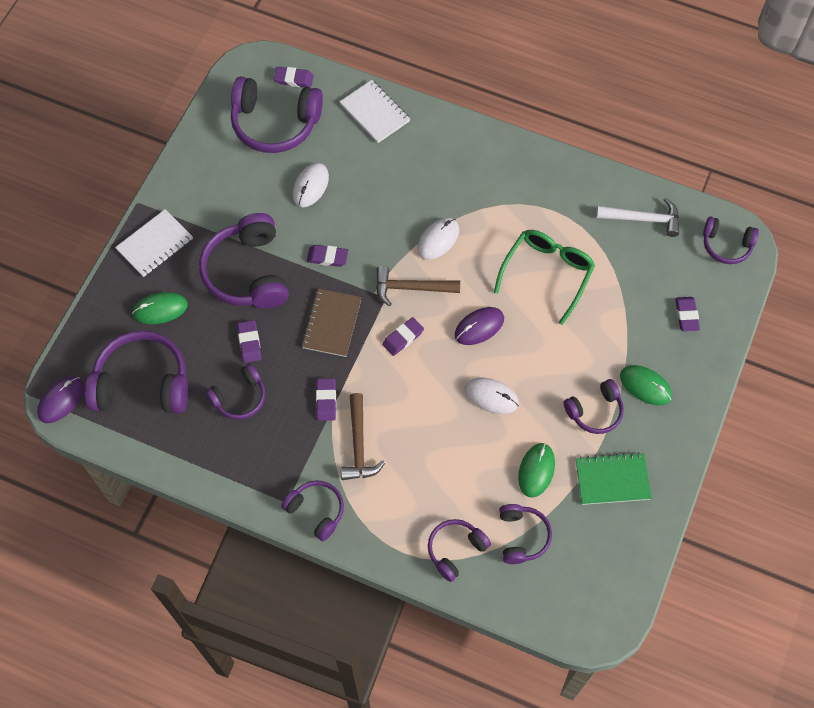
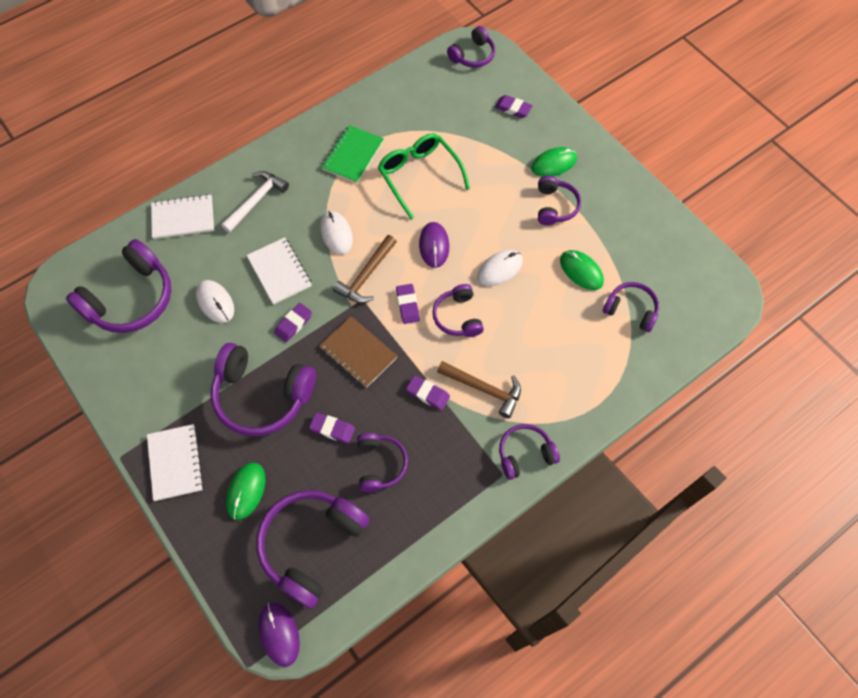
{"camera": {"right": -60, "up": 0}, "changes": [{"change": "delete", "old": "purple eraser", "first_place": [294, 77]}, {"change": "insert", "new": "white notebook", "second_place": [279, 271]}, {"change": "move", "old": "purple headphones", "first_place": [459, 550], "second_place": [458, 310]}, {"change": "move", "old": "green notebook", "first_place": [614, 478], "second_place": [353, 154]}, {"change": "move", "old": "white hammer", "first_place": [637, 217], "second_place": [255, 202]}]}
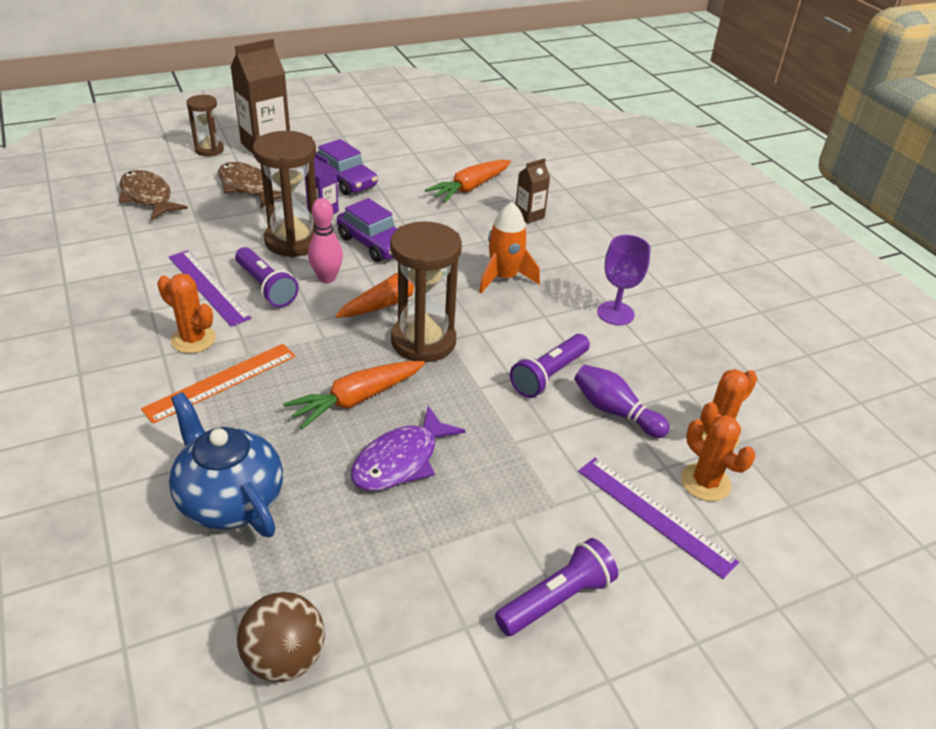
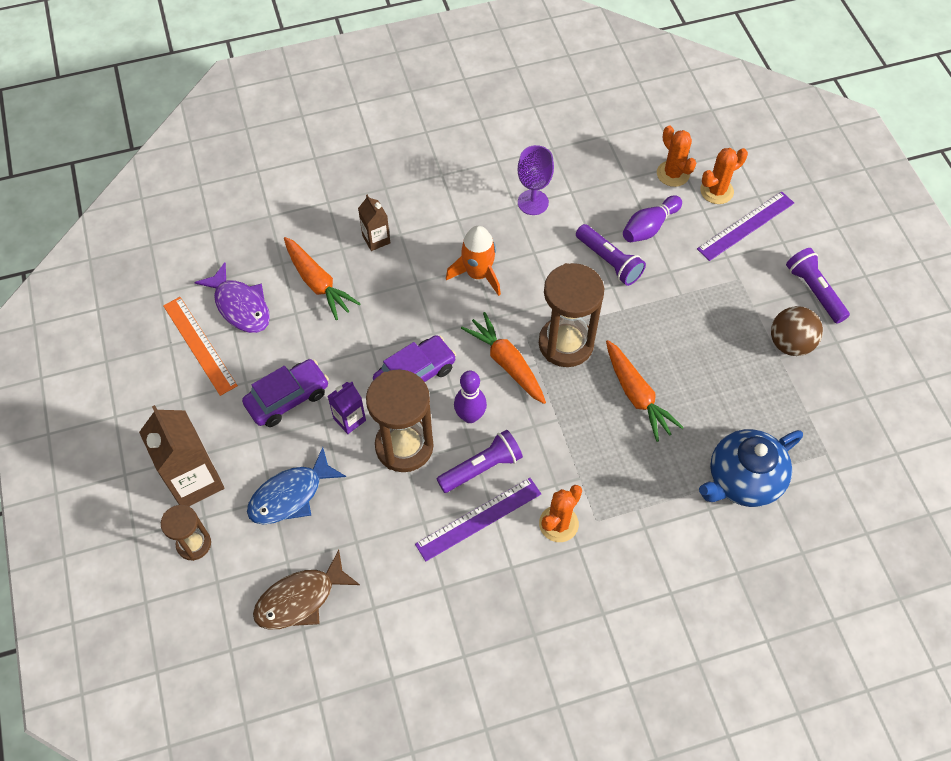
{"camera": {"right": -80, "up": 20}, "changes": [{"change": "move", "old": "orange ruler", "first_place": [218, 384], "second_place": [200, 346]}, {"change": "move", "old": "brown ball", "first_place": [281, 637], "second_place": [797, 331]}, {"change": "move", "old": "purple fish", "first_place": [408, 448], "second_place": [232, 297]}, {"change": "recolor", "old": "brown fish", "new": "blue fish", "first_place": [250, 185], "second_place": [296, 486]}, {"change": "recolor", "old": "pink bowling pin", "new": "purple bowling pin", "first_place": [325, 240], "second_place": [470, 396]}]}
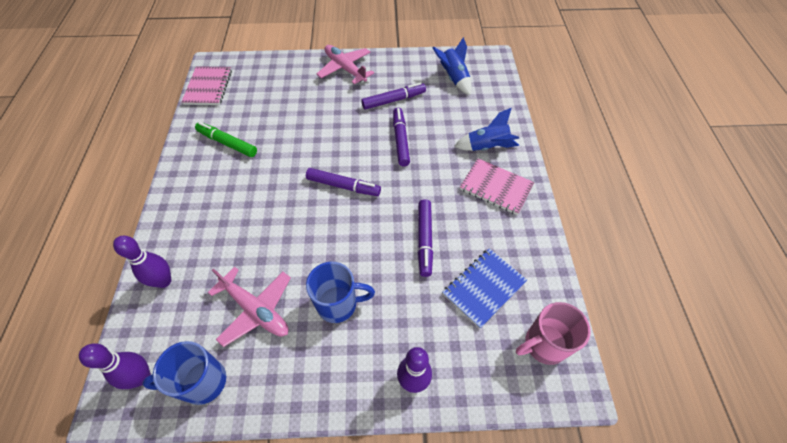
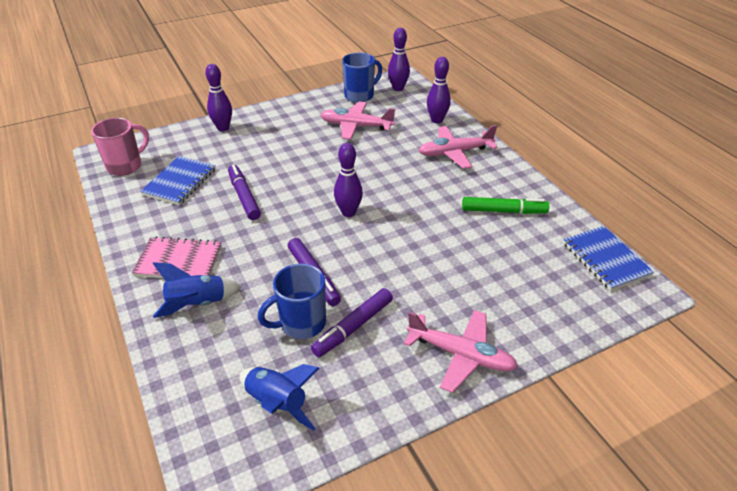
{"camera": {"right": 155, "up": -15}, "changes": [{"change": "insert", "new": "pink plane", "second_place": [458, 147]}, {"change": "move", "old": "blue mug", "first_place": [340, 292], "second_place": [292, 301]}, {"change": "replace", "old": "purple marker", "new": "purple bowling pin", "first_place": [343, 182], "second_place": [348, 180]}, {"change": "recolor", "old": "pink notebook", "new": "blue notebook", "first_place": [207, 85], "second_place": [608, 258]}]}
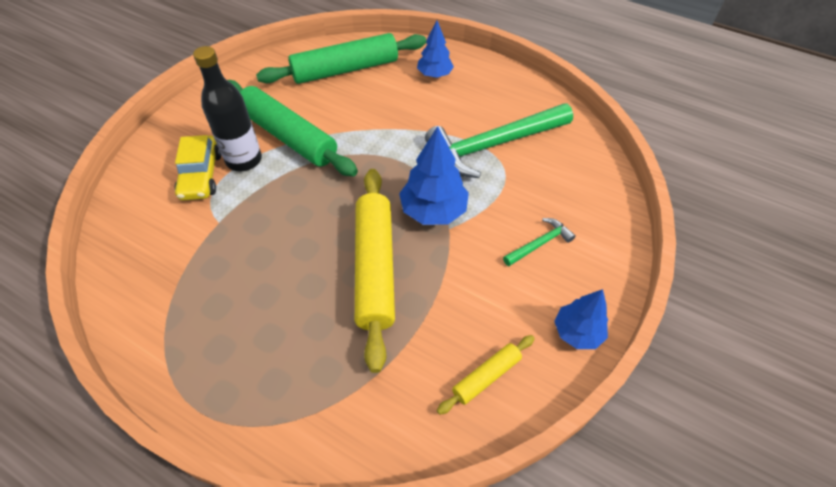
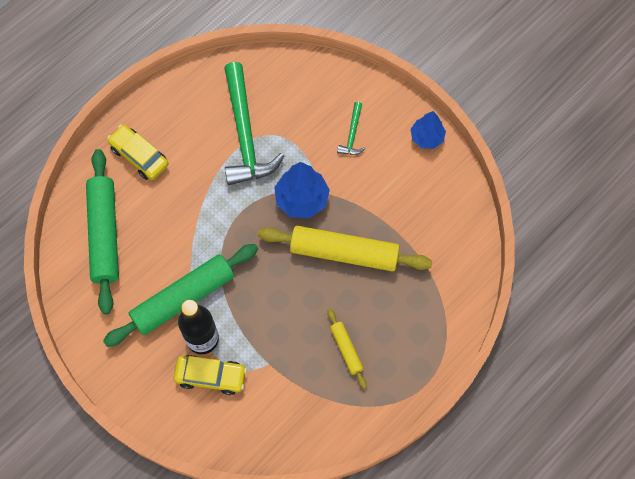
{"camera": {"right": -75, "up": 15}, "changes": [{"change": "move", "old": "yellow rolling pin", "first_place": [486, 375], "second_place": [347, 349]}, {"change": "replace", "old": "blue tree", "new": "yellow car", "first_place": [435, 49], "second_place": [138, 152]}, {"change": "rotate", "old": "green hammer", "first_place": [539, 242], "second_place": [351, 128], "degrees": -150}]}
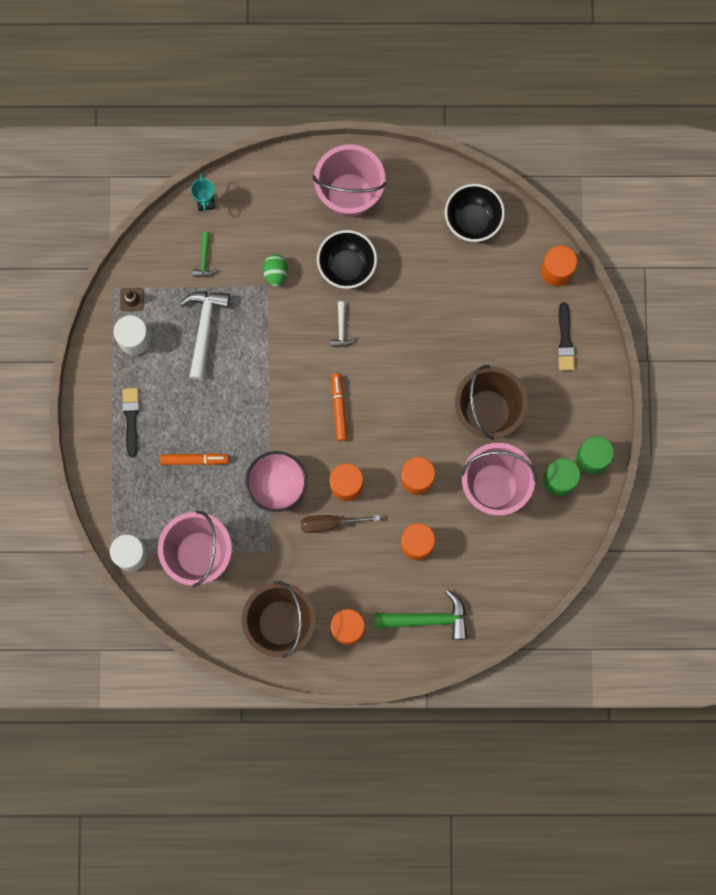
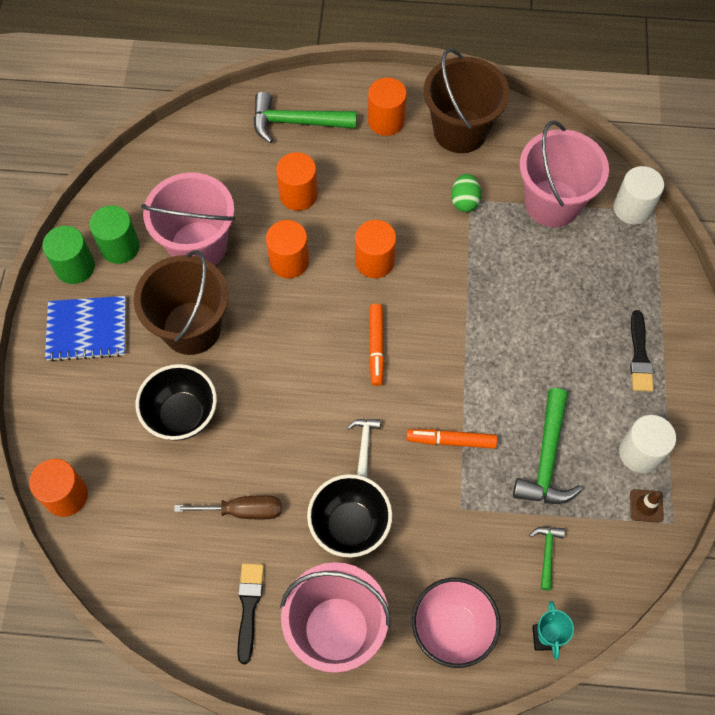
{"camera": {"right": -175, "up": -15}, "changes": [{"change": "insert", "new": "blue notebook", "second_place": [85, 329]}, {"change": "move", "old": "orange marker", "first_place": [194, 459], "second_place": [452, 439]}, {"change": "move", "old": "pink bowl", "first_place": [276, 481], "second_place": [456, 623]}, {"change": "move", "old": "green egg", "first_place": [275, 270], "second_place": [466, 193]}, {"change": "move", "old": "brown screwdriver", "first_place": [340, 524], "second_place": [227, 507]}, {"change": "move", "old": "black bowl", "first_place": [475, 213], "second_place": [176, 402]}, {"change": "move", "old": "black brush", "first_place": [566, 336], "second_place": [251, 613]}, {"change": "recolor", "old": "white hammer", "new": "green hammer", "first_place": [204, 335], "second_place": [547, 446]}]}
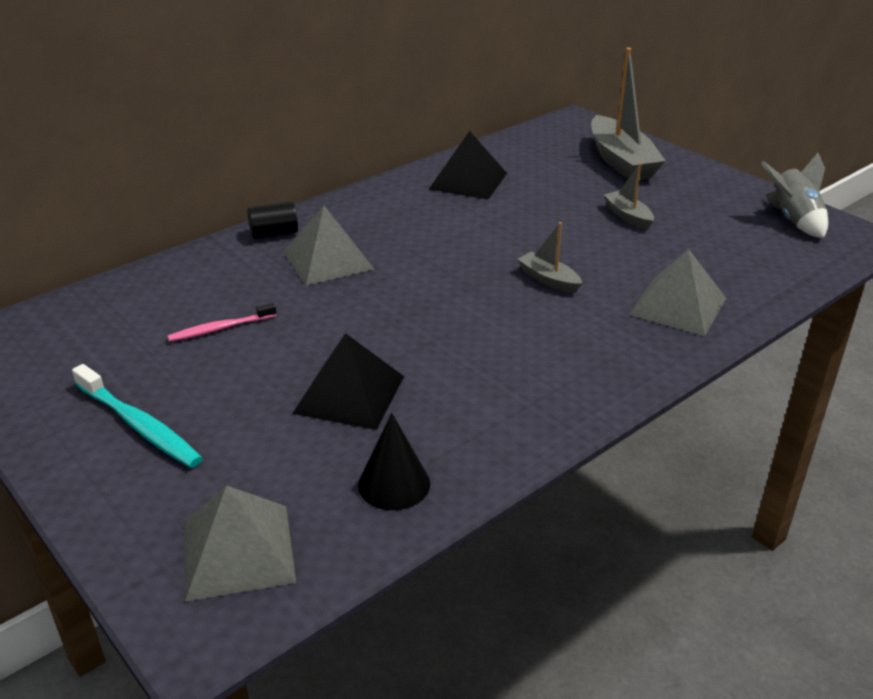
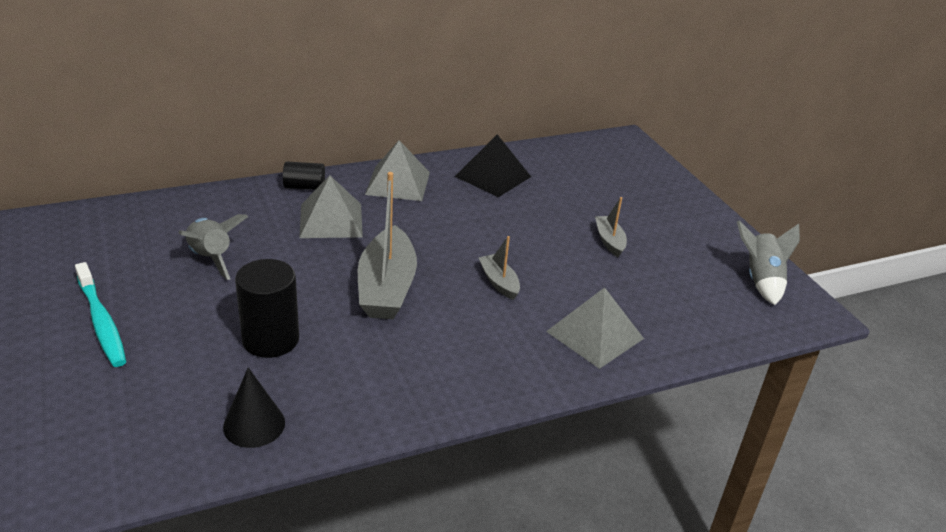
{"camera": {"right": 15, "up": 0}, "changes": [{"change": "move", "old": "grey pyramid", "first_place": [240, 543], "second_place": [397, 170]}, {"change": "move", "old": "grey boat", "first_place": [628, 114], "second_place": [387, 245]}, {"change": "replace", "old": "pink toothbrush", "new": "grey rocket", "first_place": [222, 322], "second_place": [213, 247]}, {"change": "replace", "old": "black pyramid", "new": "black cylinder", "first_place": [348, 381], "second_place": [267, 308]}]}
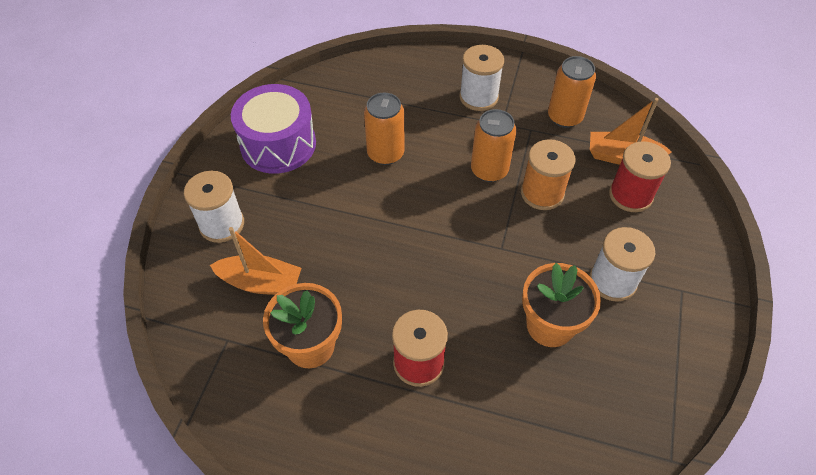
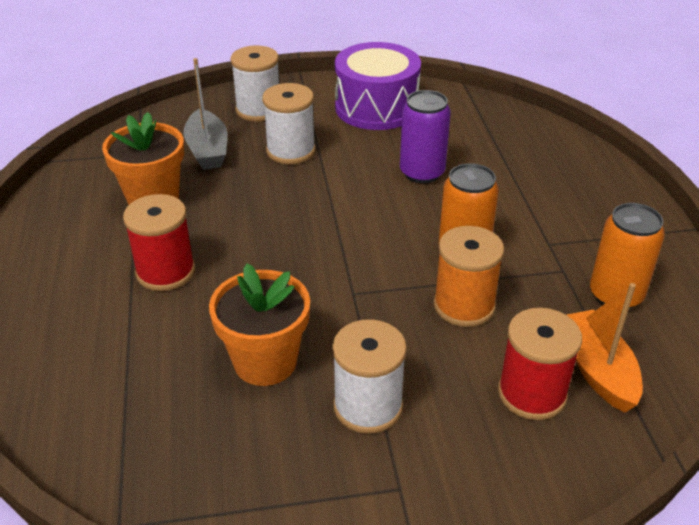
{"camera": {"right": 65, "up": -15}, "changes": [{"change": "move", "old": "white spool", "first_place": [481, 78], "second_place": [288, 123]}, {"change": "recolor", "old": "orange boat", "new": "grey boat", "first_place": [256, 261], "second_place": [205, 114]}, {"change": "recolor", "old": "orange can", "new": "purple can", "first_place": [384, 129], "second_place": [425, 136]}]}
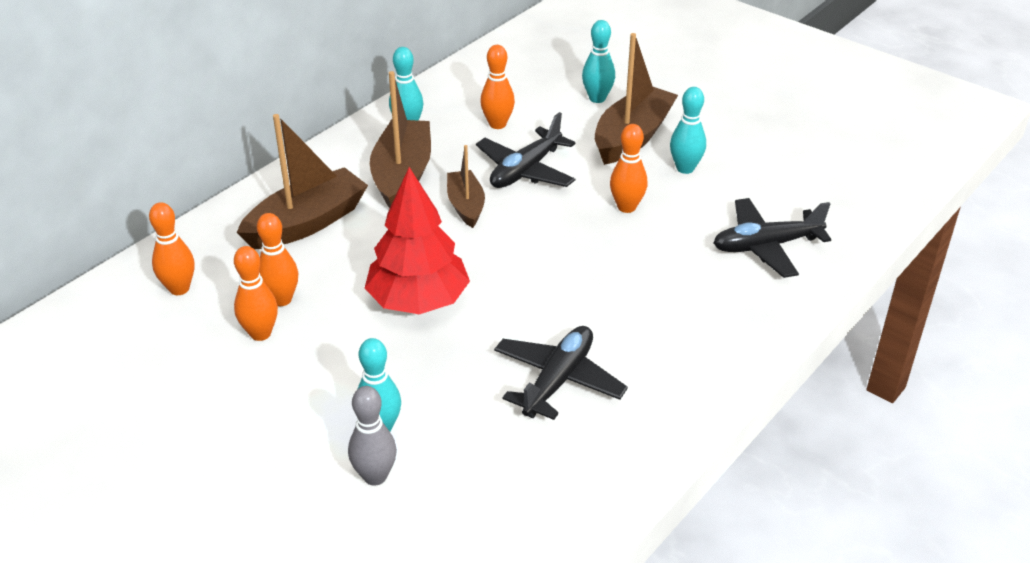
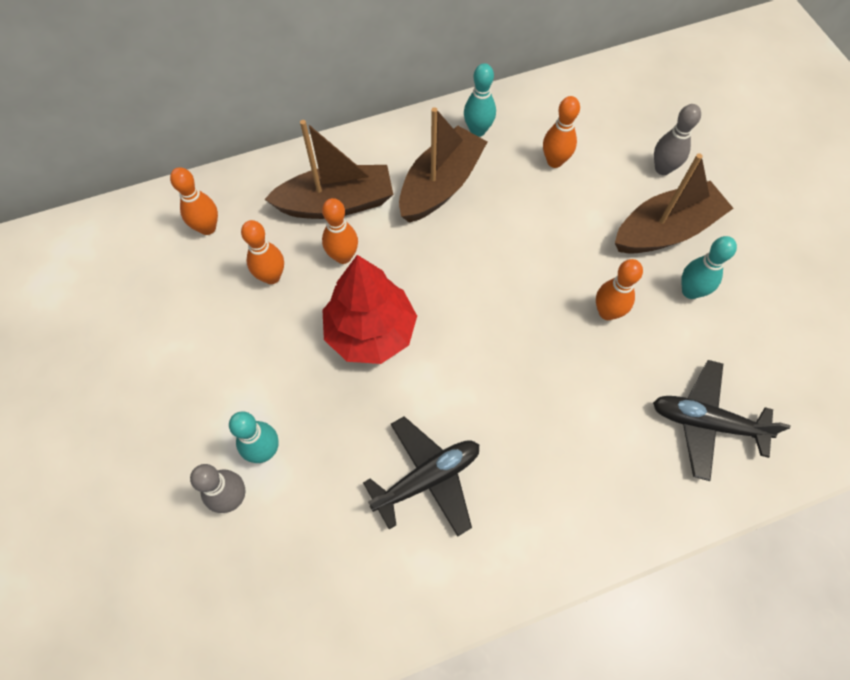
{"camera": {"right": 30, "up": 25}, "changes": [{"change": "delete", "old": "brown boat", "first_place": [466, 186]}, {"change": "delete", "old": "black plane", "first_place": [526, 150]}, {"change": "move", "old": "orange bowling pin", "first_place": [256, 293], "second_place": [340, 231]}, {"change": "recolor", "old": "turquoise bowling pin", "new": "grey bowling pin", "first_place": [598, 61], "second_place": [677, 139]}]}
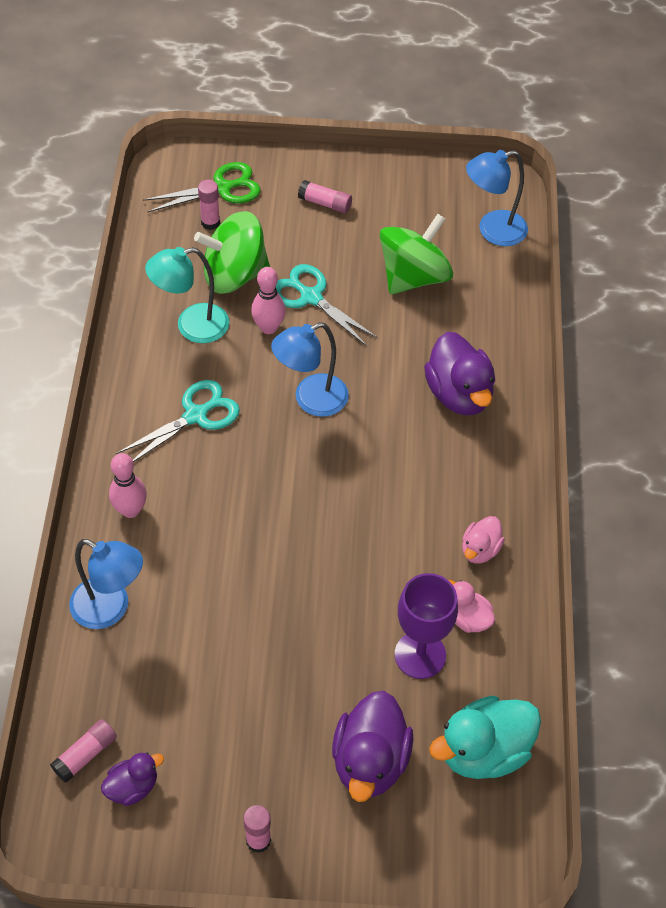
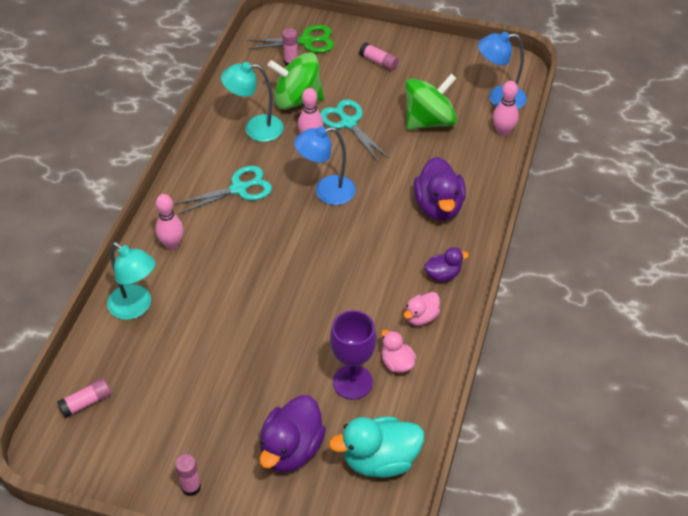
{"camera": {"right": 15, "up": -5}, "changes": [{"change": "insert", "new": "pink bowling pin", "second_place": [506, 108]}, {"change": "move", "old": "purple duck", "first_place": [132, 779], "second_place": [446, 264]}, {"change": "recolor", "old": "blue lamp", "new": "turquoise lamp", "first_place": [106, 584], "second_place": [131, 281]}]}
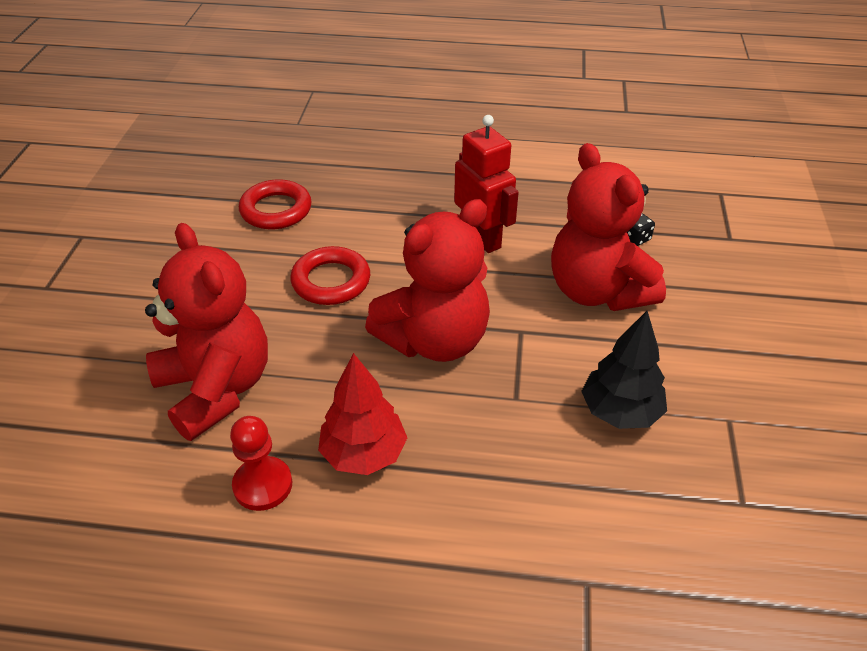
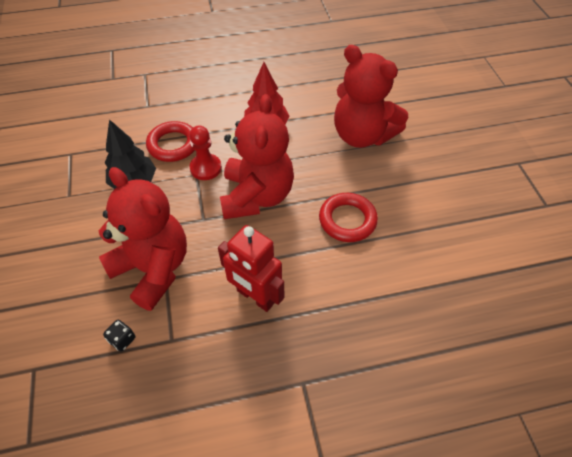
{"camera": {"right": 160, "up": 10}, "changes": [{"change": "move", "old": "red pawn", "first_place": [261, 463], "second_place": [205, 153]}, {"change": "move", "old": "red ring", "first_place": [275, 204], "second_place": [170, 141]}, {"change": "rotate", "old": "red teddy bear", "first_place": [427, 280], "second_place": [257, 156], "degrees": 150}]}
